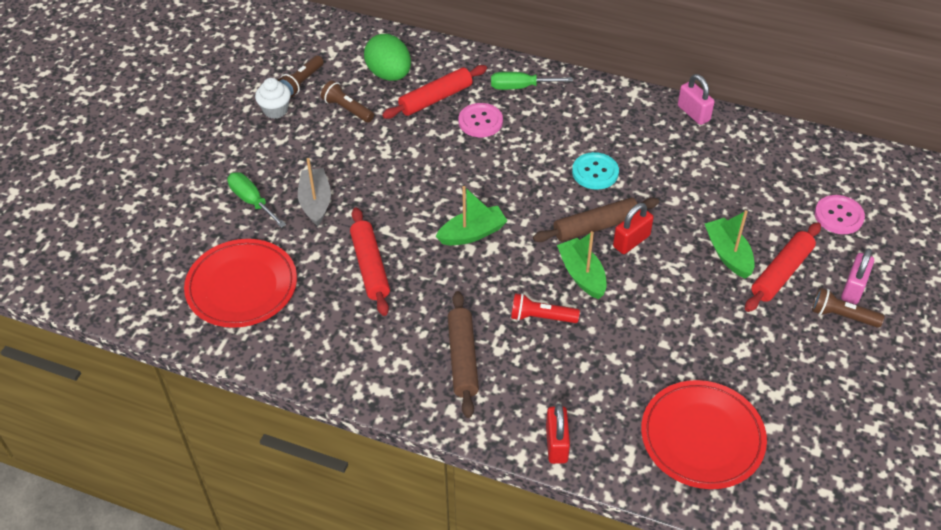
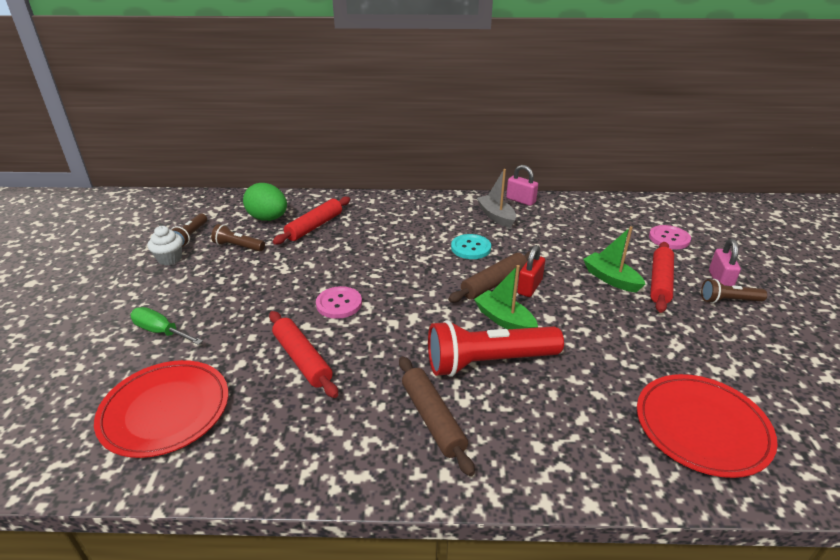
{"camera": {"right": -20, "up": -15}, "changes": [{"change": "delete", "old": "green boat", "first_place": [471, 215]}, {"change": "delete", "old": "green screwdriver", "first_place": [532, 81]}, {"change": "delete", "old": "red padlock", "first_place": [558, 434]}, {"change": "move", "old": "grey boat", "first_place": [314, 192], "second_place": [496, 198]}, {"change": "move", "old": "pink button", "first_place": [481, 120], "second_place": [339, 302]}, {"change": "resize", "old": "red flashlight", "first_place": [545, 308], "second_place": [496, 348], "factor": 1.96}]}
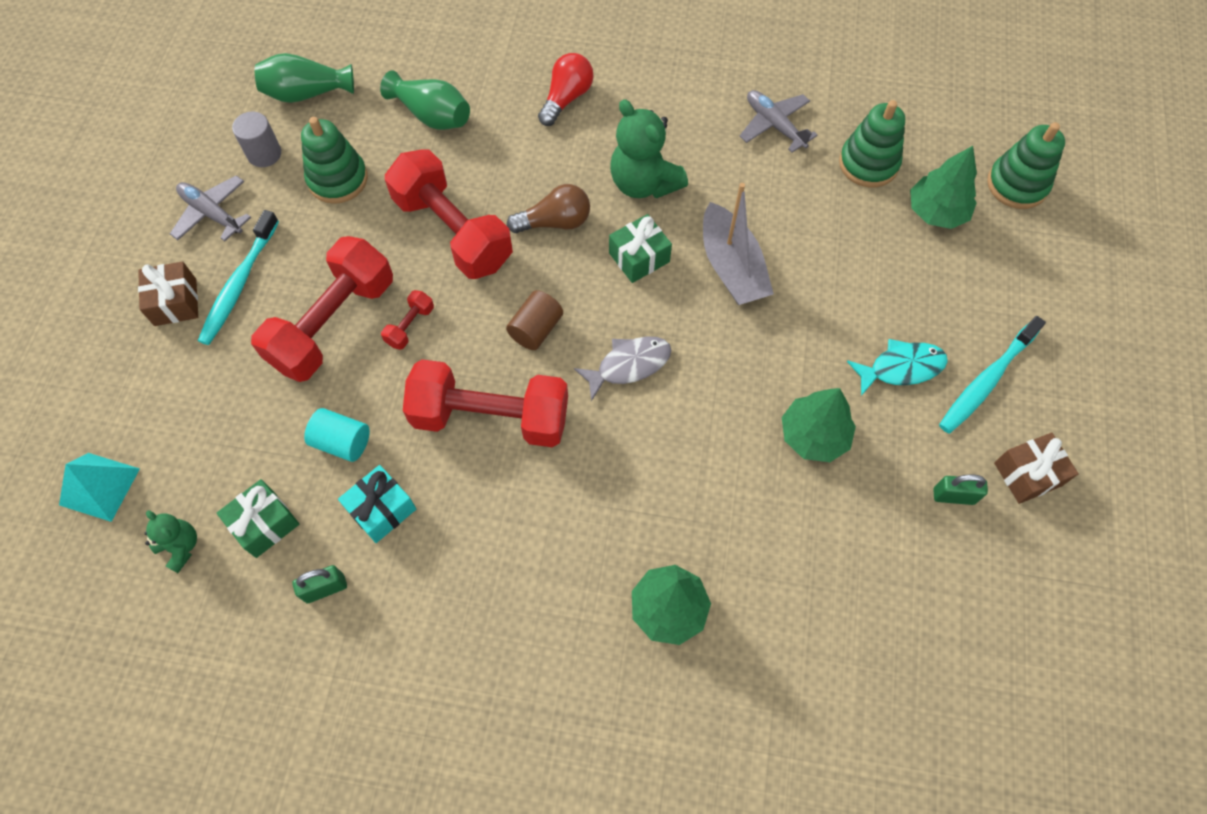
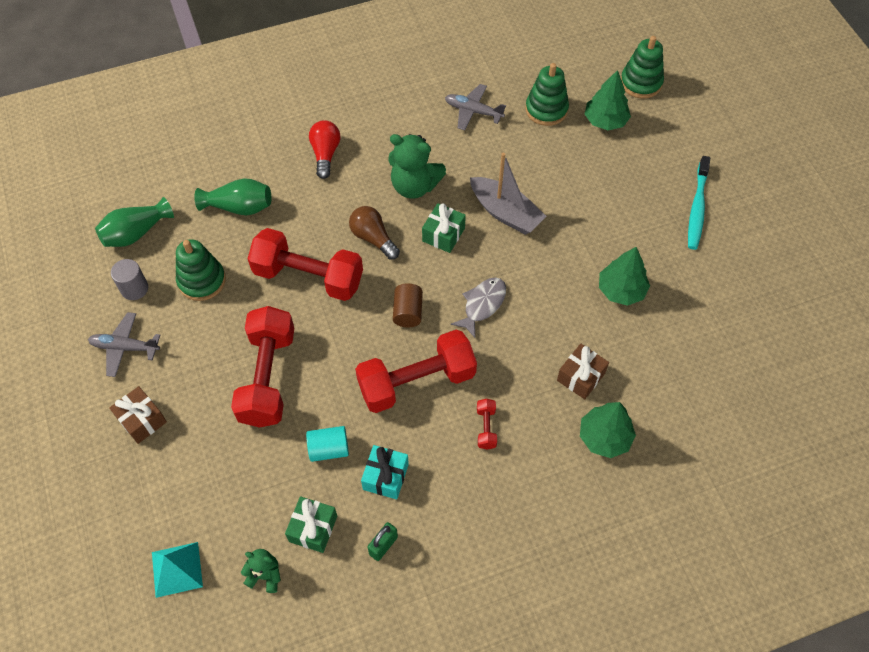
{"camera": {"right": -30, "up": -5}, "changes": [{"change": "delete", "old": "turquoise toothbrush", "first_place": [238, 277]}, {"change": "delete", "old": "turquoise fish", "first_place": [897, 367]}, {"change": "delete", "old": "green padlock", "first_place": [960, 489]}, {"change": "move", "old": "red dumbbell", "first_place": [407, 320], "second_place": [487, 424]}, {"change": "move", "old": "brown gift", "first_place": [1036, 468], "second_place": [583, 371]}, {"change": "rotate", "old": "brown light bulb", "first_place": [548, 208], "second_place": [374, 233], "degrees": -90}]}
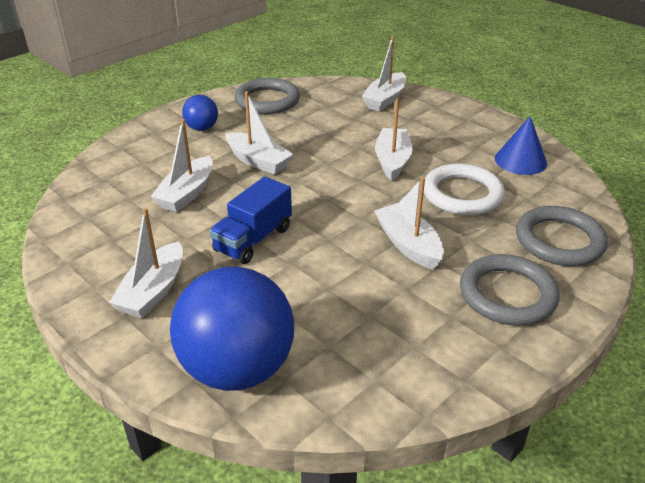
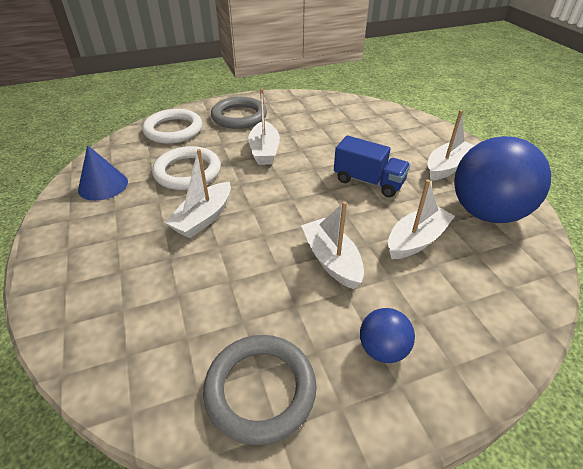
{"camera": {"right": -155, "up": 5}, "changes": [{"change": "delete", "old": "white boat", "first_place": [384, 73]}, {"change": "move", "old": "blue ball", "first_place": [232, 329], "second_place": [502, 179]}, {"change": "recolor", "old": "grey ring", "new": "white ring", "first_place": [562, 236], "second_place": [172, 126]}, {"change": "rotate", "old": "blue truck", "first_place": [250, 220], "second_place": [372, 166], "degrees": 60}]}
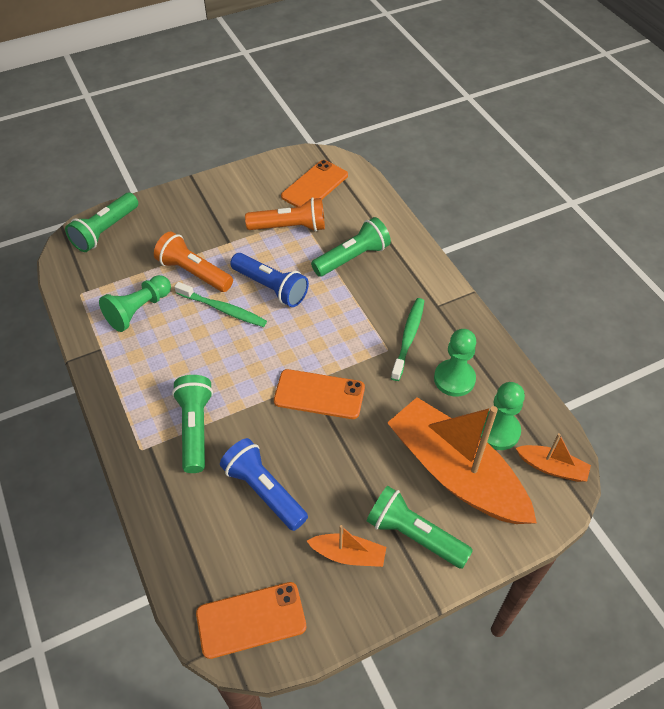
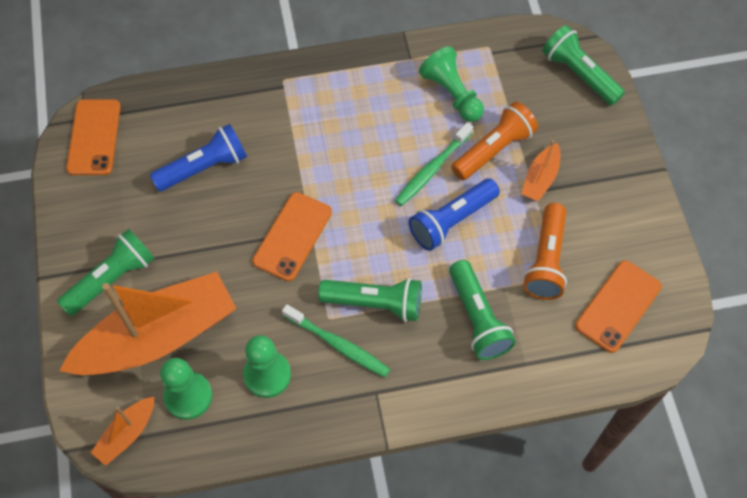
{"camera": {"right": 105, "up": 10}, "changes": [{"change": "move", "old": "green flashlight", "first_place": [192, 424], "second_place": [370, 300]}, {"change": "move", "old": "orange boat", "first_place": [346, 546], "second_place": [540, 171]}, {"change": "rotate", "old": "orange phone", "first_place": [314, 183], "second_place": [618, 306], "degrees": 75}]}
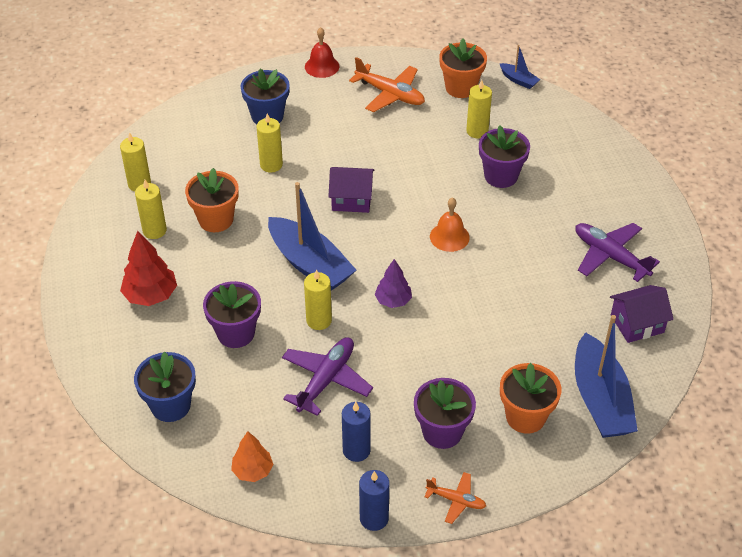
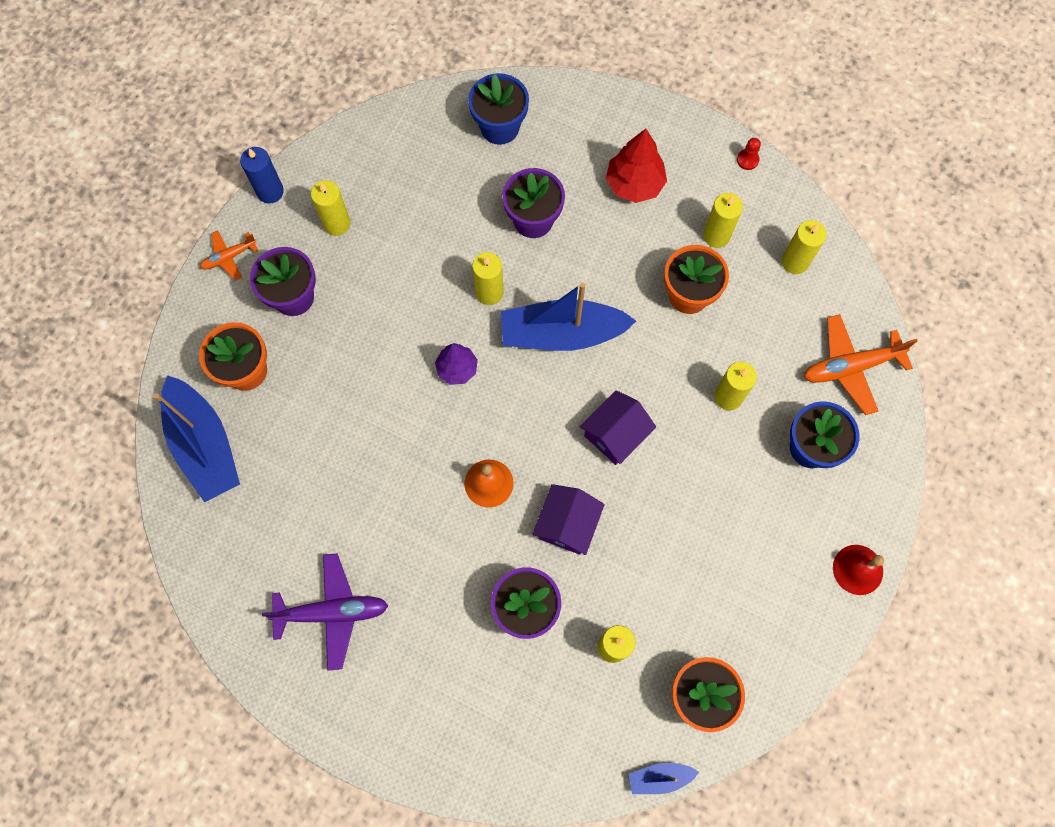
{"camera": {"right": 130, "up": 25}, "changes": [{"change": "delete", "old": "orange tree", "first_place": [252, 456]}, {"change": "delete", "old": "purple plane", "first_place": [327, 376]}, {"change": "insert", "new": "red pawn", "second_place": [749, 154]}, {"change": "move", "old": "orange plane", "first_place": [387, 84], "second_place": [861, 364]}, {"change": "move", "old": "purple house", "first_place": [642, 314], "second_place": [568, 519]}, {"change": "recolor", "old": "blue candle", "new": "yellow candle", "first_place": [356, 432], "second_place": [331, 208]}, {"change": "rotate", "old": "blue boat", "first_place": [606, 376], "second_place": [196, 439], "degrees": -150}]}
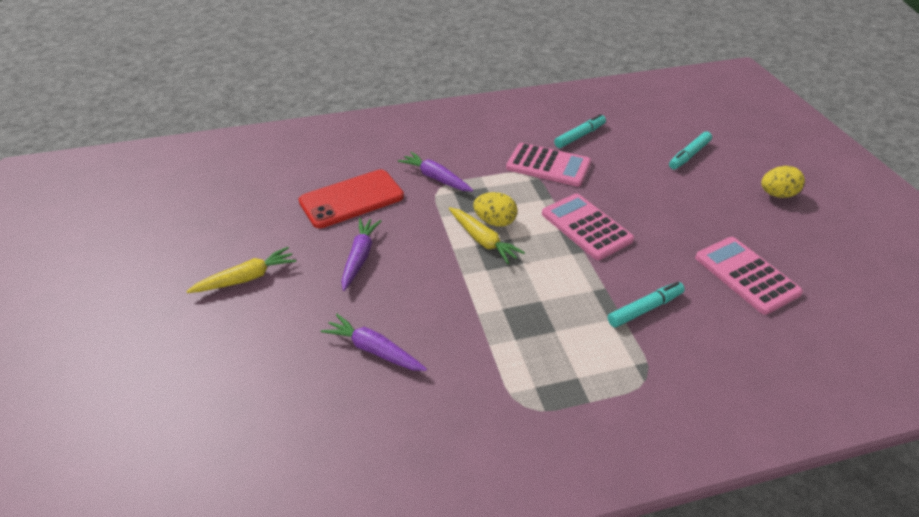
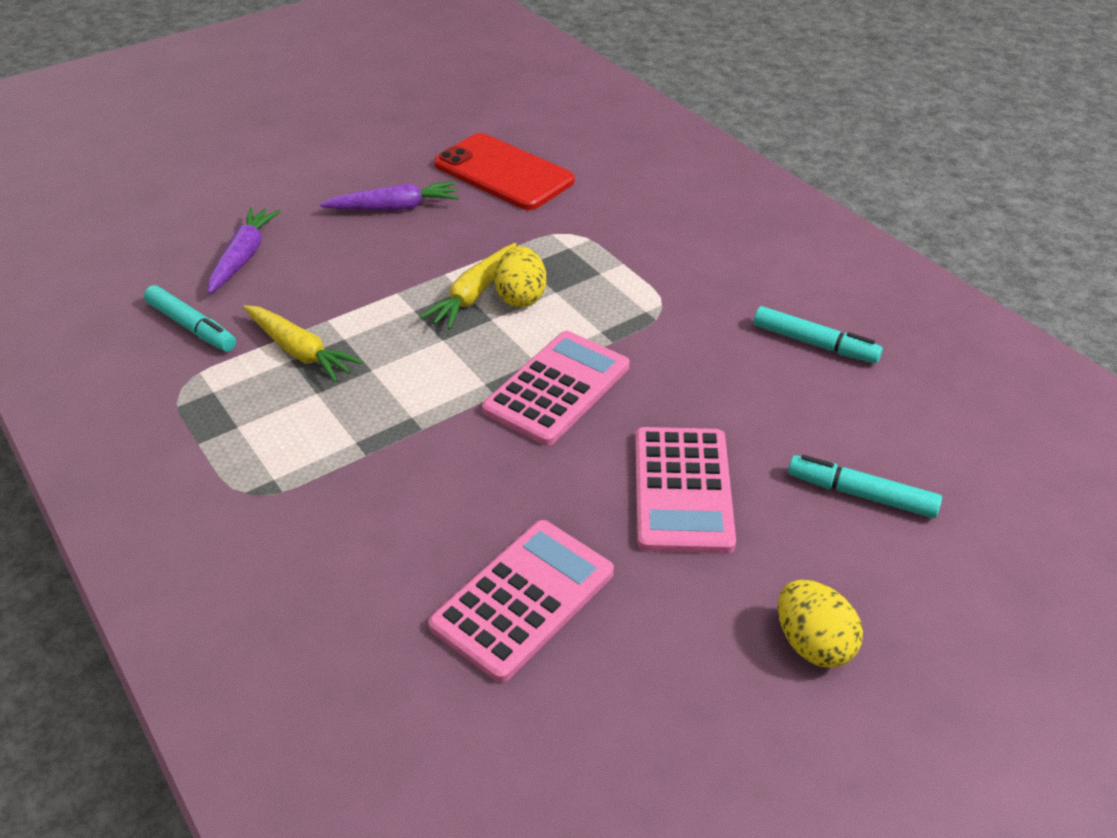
{"camera": {"right": 70, "up": 0}, "changes": [{"change": "delete", "old": "purple carrot", "first_place": [435, 172]}, {"change": "move", "old": "yellow carrot", "first_place": [241, 270], "second_place": [303, 343]}, {"change": "move", "old": "pink calculator", "first_place": [548, 165], "second_place": [685, 490]}, {"change": "move", "old": "turquoise marker", "first_place": [646, 305], "second_place": [190, 318]}]}
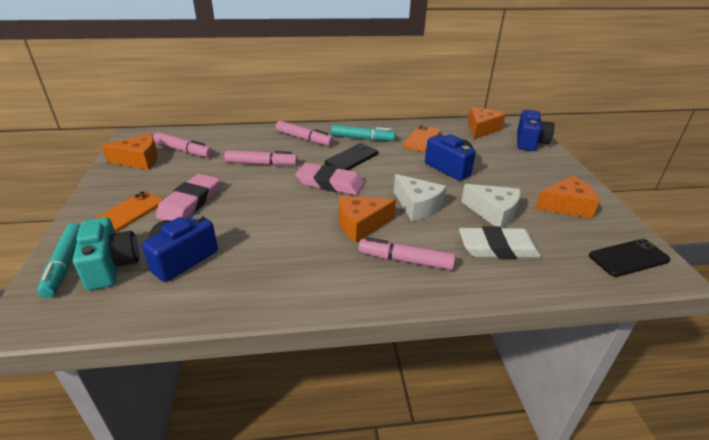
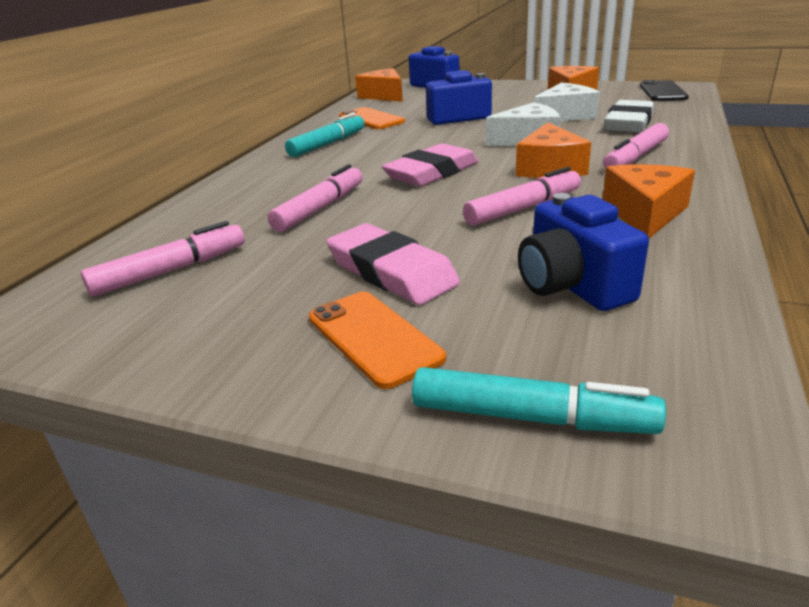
{"camera": {"right": -60, "up": -5}, "changes": [{"change": "delete", "old": "turquoise camera", "first_place": [106, 253]}, {"change": "delete", "old": "black phone", "first_place": [351, 156]}, {"change": "move", "old": "orange cheese", "first_place": [129, 152], "second_place": [649, 201]}, {"change": "move", "old": "pink marker", "first_place": [305, 133], "second_place": [522, 196]}]}
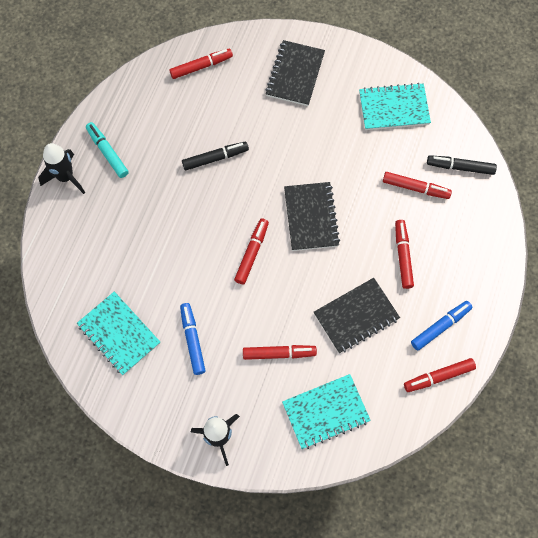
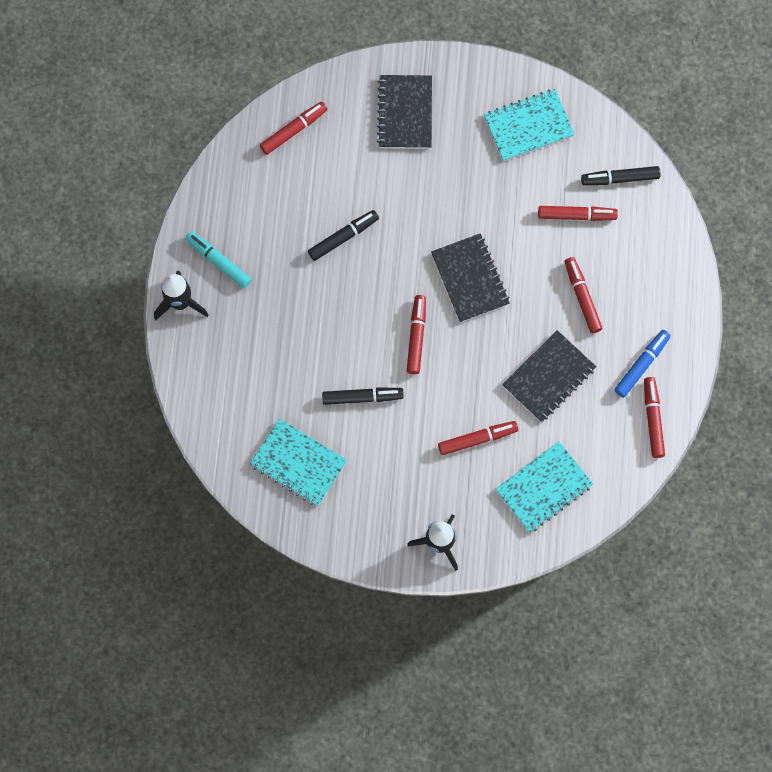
{"camera": {"right": -15, "up": 5}, "changes": [{"change": "delete", "old": "blue marker", "first_place": [193, 339]}, {"change": "insert", "new": "black marker", "second_place": [363, 396]}, {"change": "rotate", "old": "red marker", "first_place": [440, 375], "second_place": [654, 417], "degrees": 120}]}
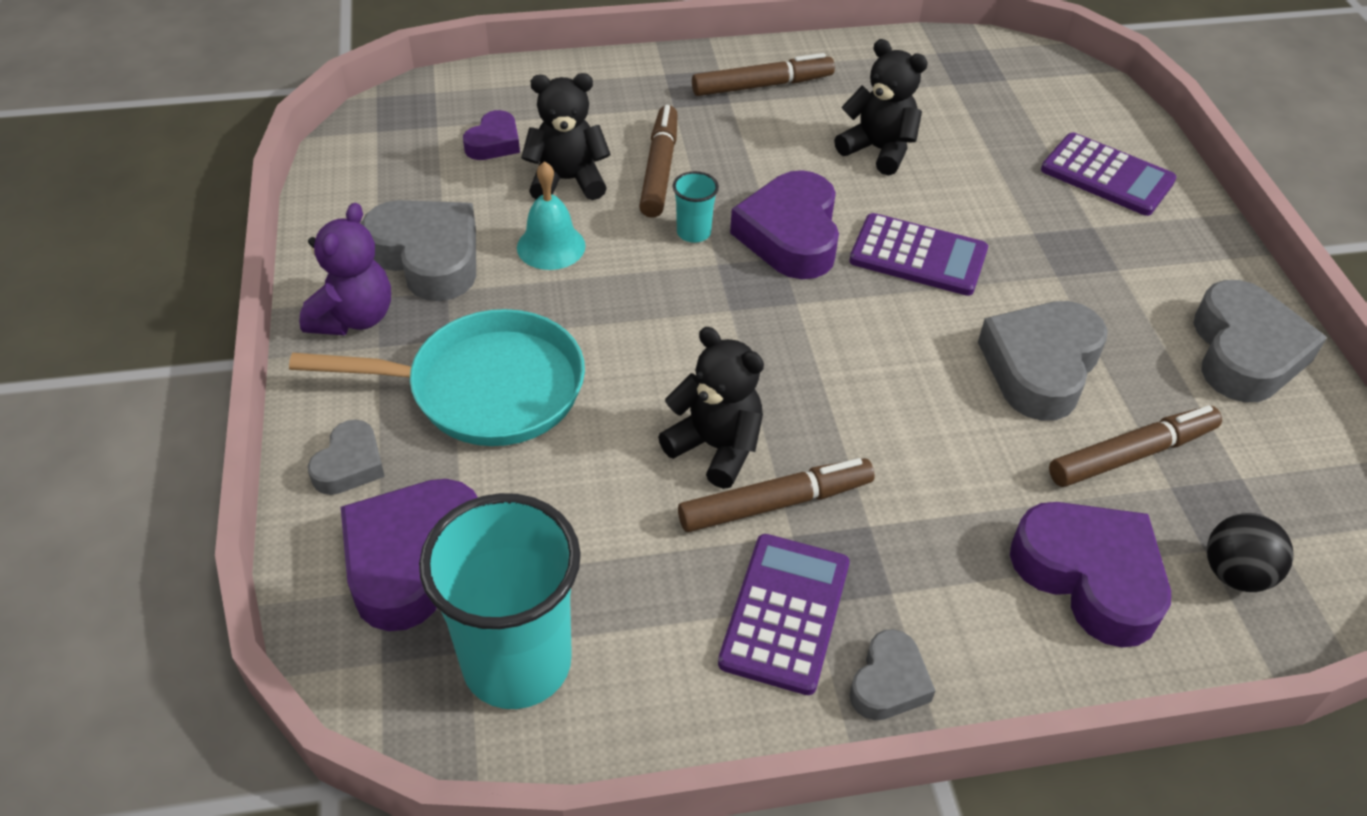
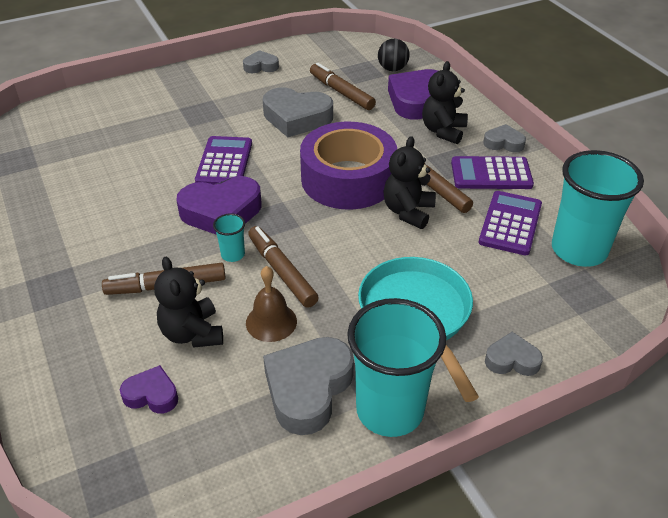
{"camera": {"right": -105, "up": -5}, "changes": [{"change": "delete", "old": "purple heart", "first_place": [409, 555]}, {"change": "insert", "new": "purple tape", "second_place": [348, 166]}, {"change": "move", "old": "brown marker", "first_place": [763, 74], "second_place": [283, 267]}, {"change": "move", "old": "black teddy bear", "first_place": [881, 107], "second_place": [445, 102]}, {"change": "move", "old": "purple calculator", "first_place": [1109, 174], "second_place": [510, 223]}, {"change": "replace", "old": "purple teddy bear", "new": "turquoise cup", "first_place": [345, 269], "second_place": [396, 367]}, {"change": "recolor", "old": "turquoise bell", "new": "brown bell", "first_place": [551, 215], "second_place": [271, 304]}, {"change": "resize", "old": "grey heart", "first_place": [1260, 341], "second_place": [261, 61], "factor": 0.54}]}
